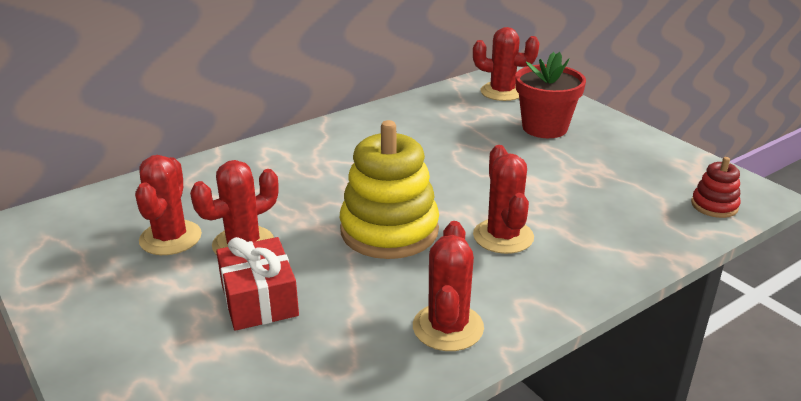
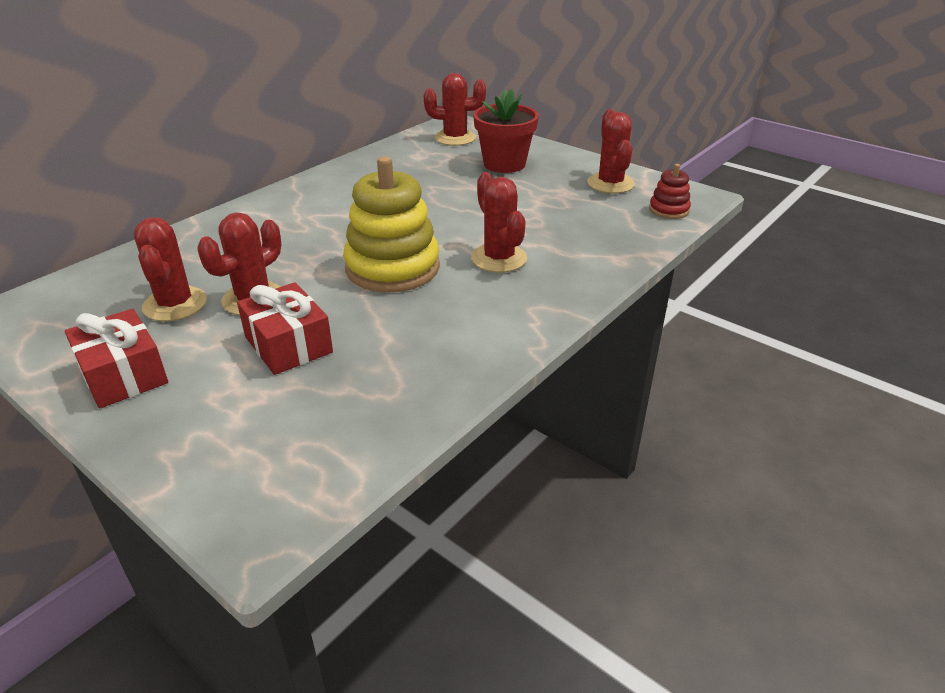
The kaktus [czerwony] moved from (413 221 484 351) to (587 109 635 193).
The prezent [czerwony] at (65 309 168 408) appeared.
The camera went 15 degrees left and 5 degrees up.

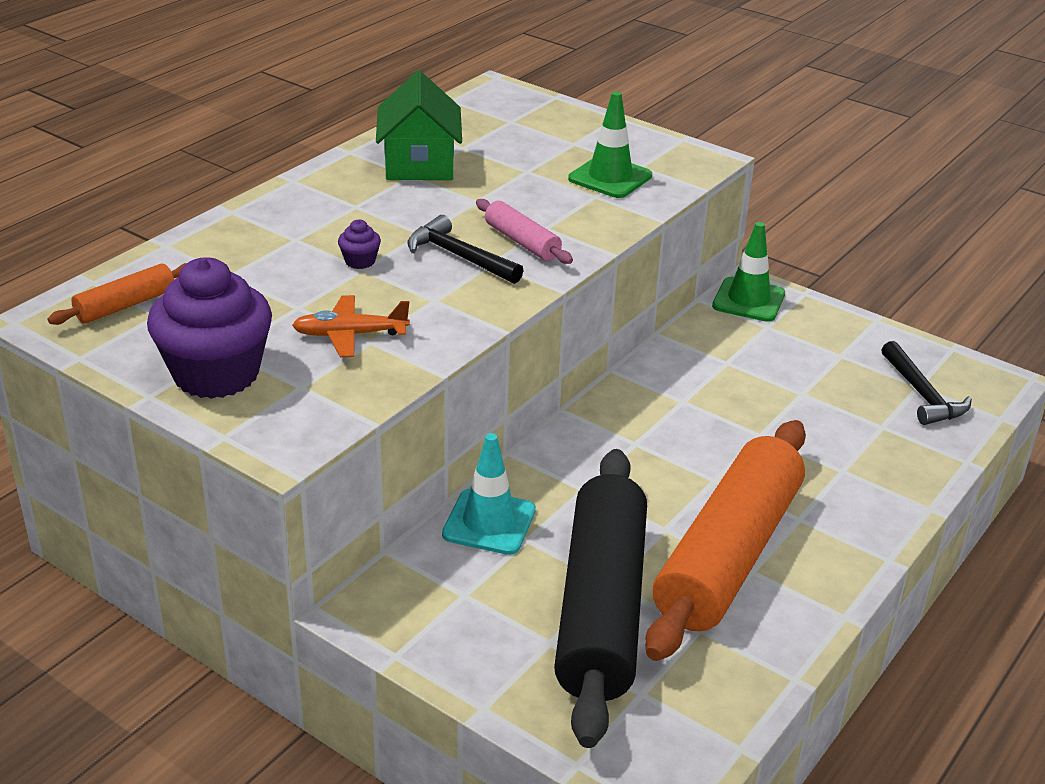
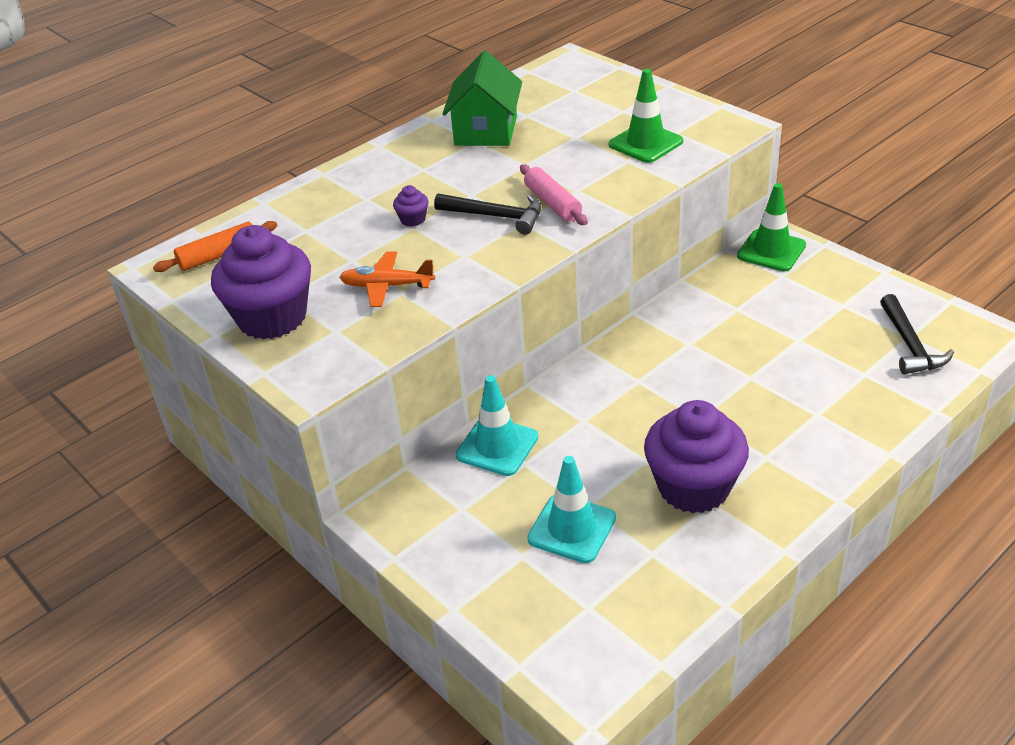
The młotek [czarny] at (407 215 524 284) turned 150 degrees clockwise.
The wałek do ciasta [czarny] at (554 449 647 748) was replaced by the pachołek [turkusowy] at (527 456 616 563).
The wałek do ciasta [pomarańczowy] at (645 420 806 661) was replaced by the muffinka [fioletowy] at (644 400 749 513).
The camera went 15 degrees right and 5 degrees up.

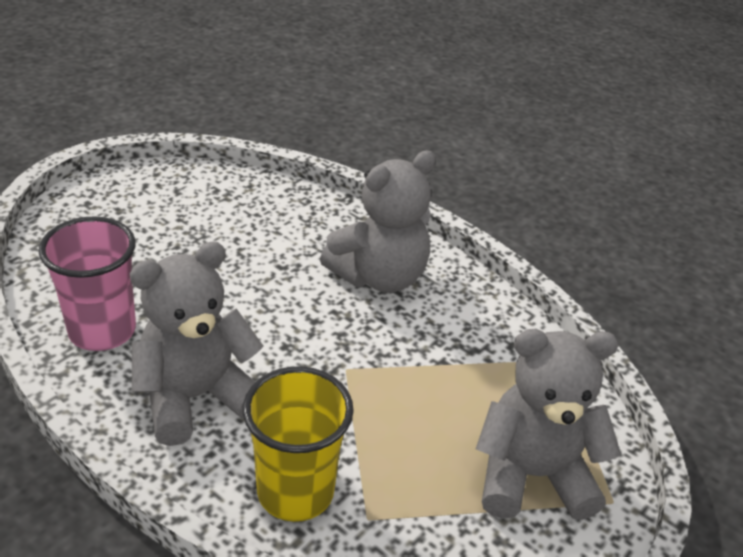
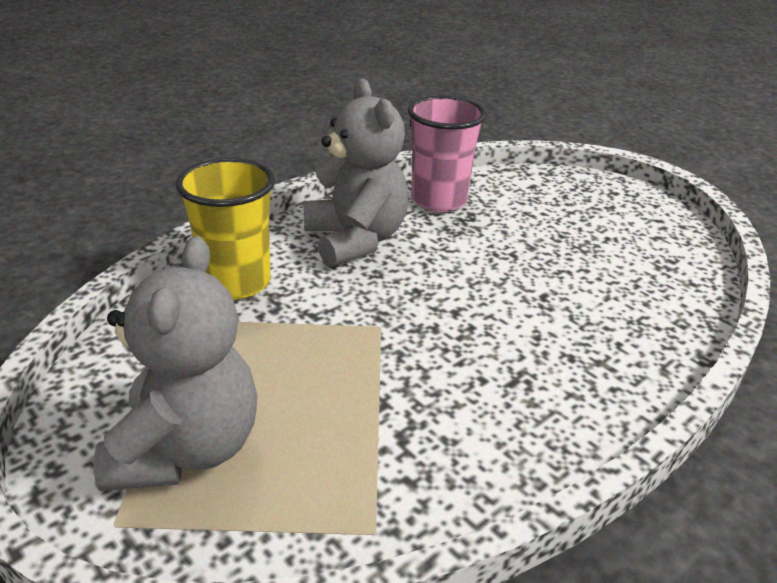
The miś [szary] at (320 151 436 293) disappeared.
The camera went 100 degrees right and 5 degrees down.

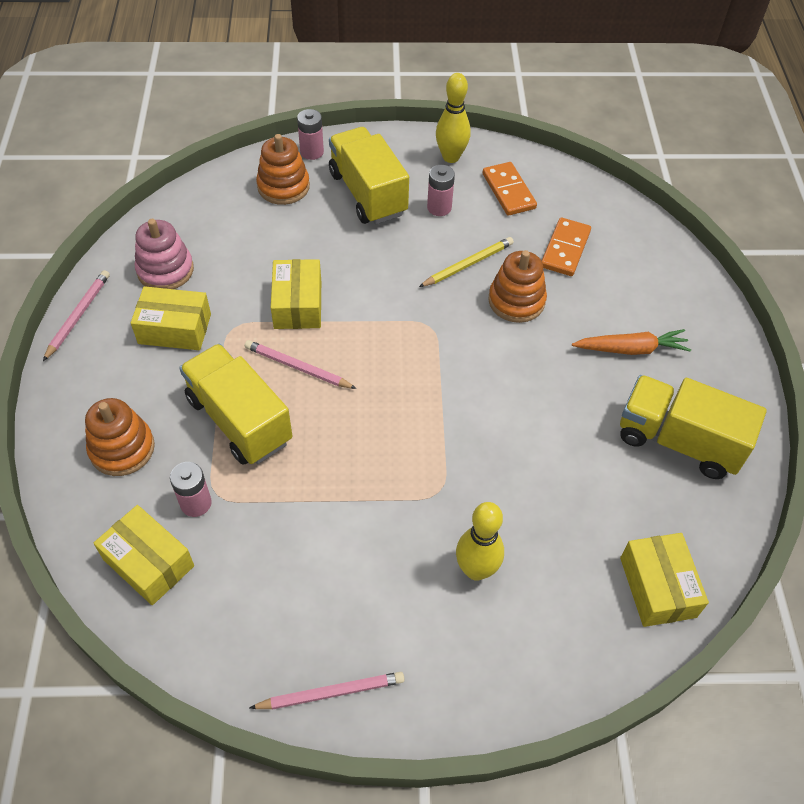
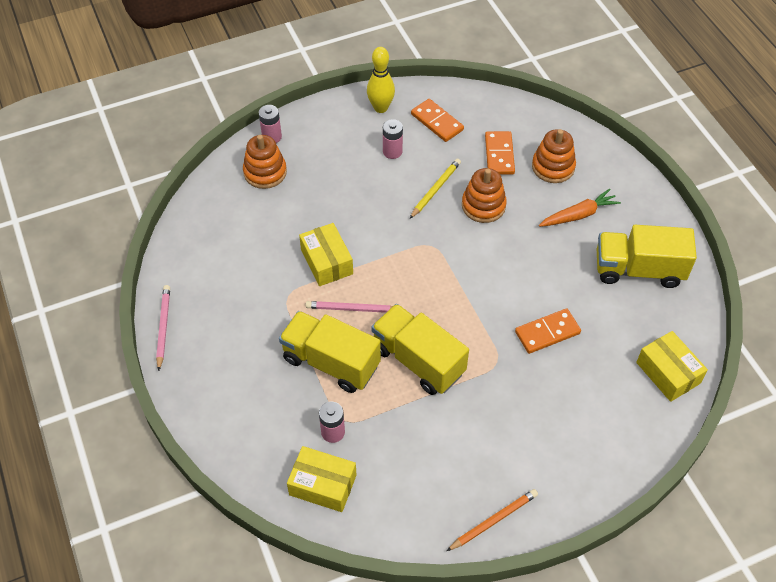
The zabawka nakładanka [pomarańczowy] moved from (85 398 155 476) to (532 129 576 183).
The pudełko [żółty] at (131 286 211 350) disappeared.
The zabawka nakładanka [różowy] at (135 219 194 289) disappeared.
The ołówek [różowy] at (249 672 405 710) became the ołówek [pomarańczowy] at (447 489 538 551).
The ciężarówka [żółty] moved from (329 127 409 224) to (371 304 469 395).
The kręgiel [żółty] at (456 502 504 581) disappeared.
The kostka domina [pomarańczowy] at (515 308 581 354) appeared.
The camera went 20 degrees left and 0 degrees up.

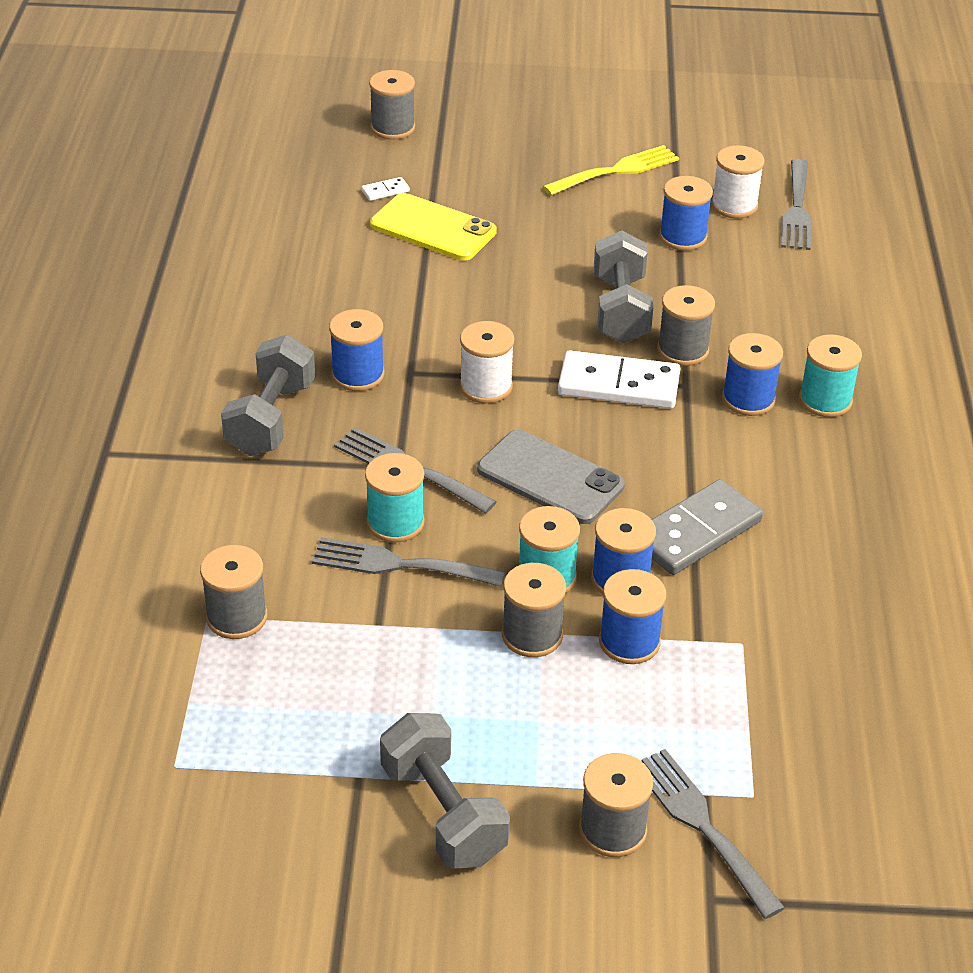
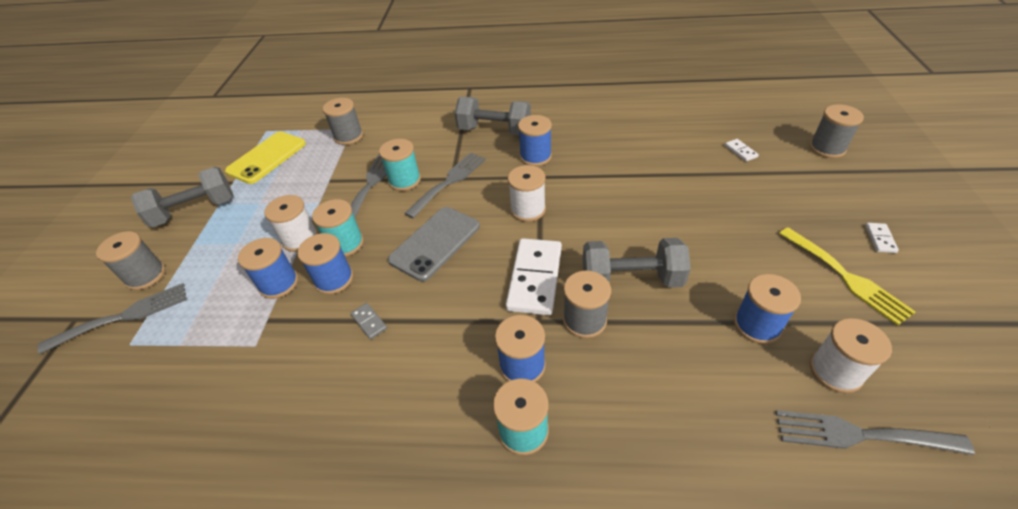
The telefon [żółty] moved from (370 193 497 261) to (225 132 306 184).
The szpulka [szary] at (502 563 566 657) became the szpulka [biały] at (264 195 318 252).
The kostka domina [szary] at (651 479 763 575) changed to 0.43 times the size.
The kostka domina [biały] at (865 223 899 253) appeared.
The camera went 95 degrees right and 5 degrees up.

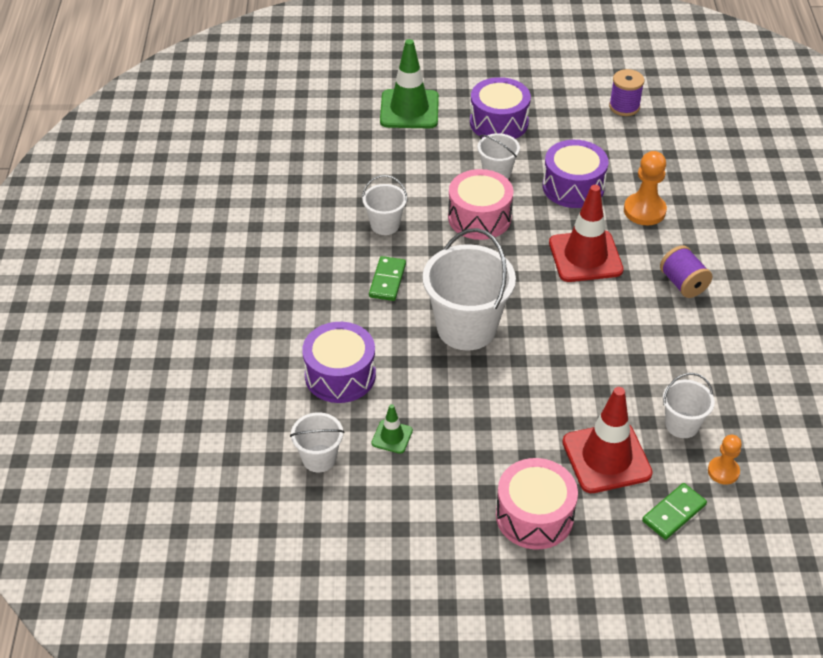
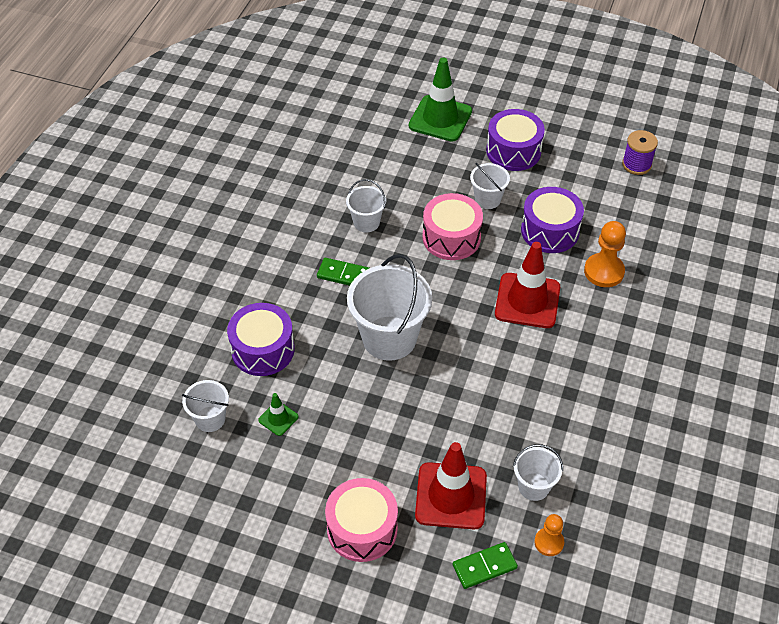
The kostka domina [zielony] at (369 256 406 301) turned 75 degrees clockwise.
The szpulka [fioletowy] at (660 245 712 298) disappeared.
The camera went 20 degrees right and 5 degrees up.

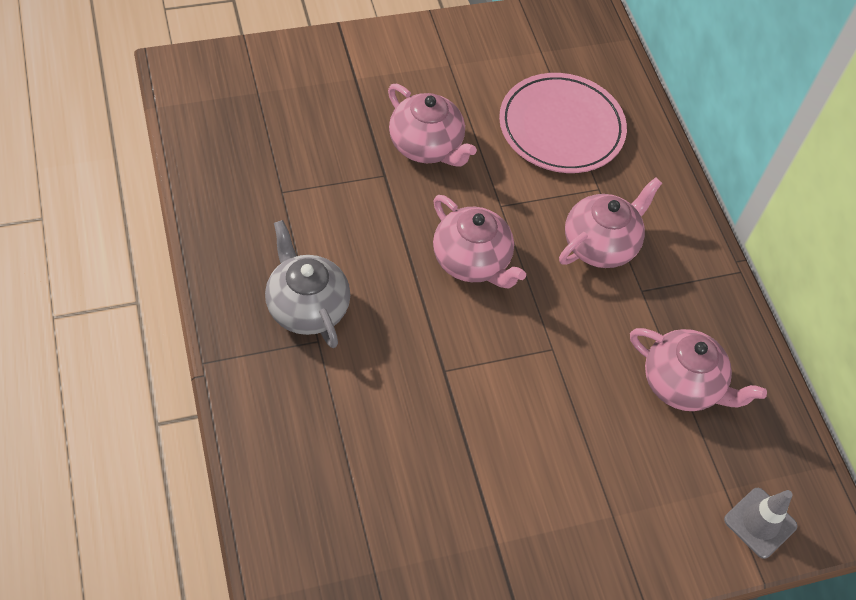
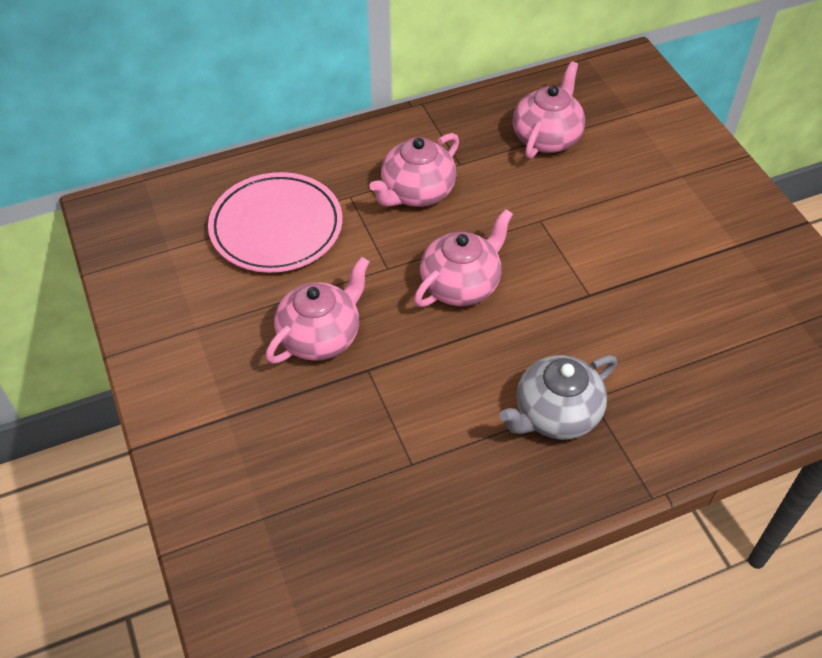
The imbryk [różowy] at (559 177 662 268) turned 90 degrees counterclockwise.
The pachołek [szary] at (724 488 798 559) disappeared.
The camera went 90 degrees left and 5 degrees down.

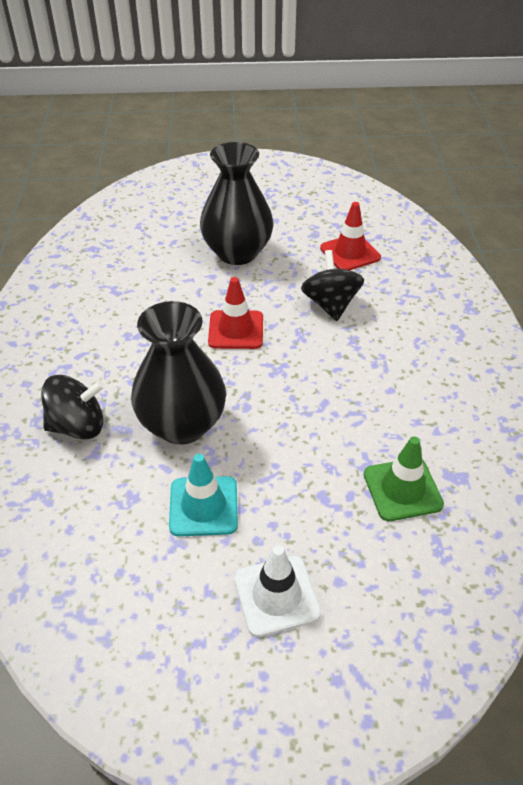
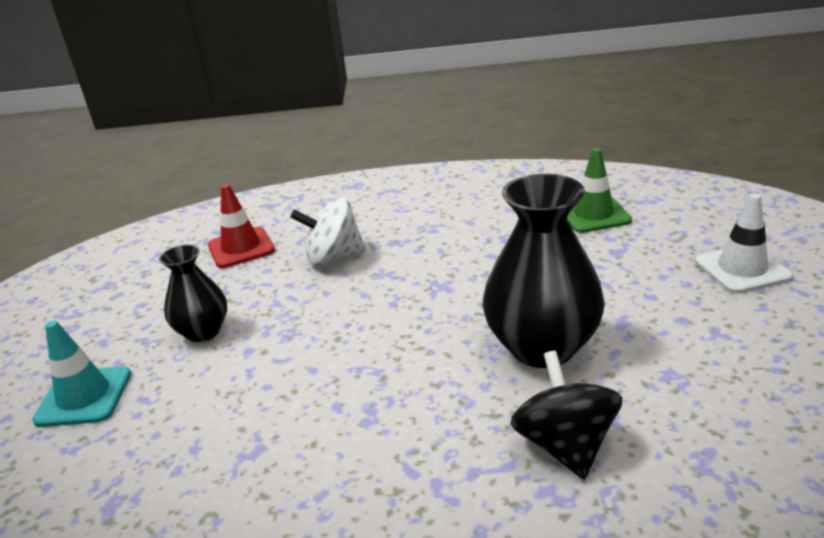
The pachołek [turkusowy] moved from (169 454 238 536) to (32 320 131 427).
The wazon [czarny] at (200 142 274 265) changed to 0.58 times the size.
The pachołek [czerwony] at (208 277 263 349) disappeared.
The bączek [czarny] at (301 250 364 321) became the bączek [biały] at (290 198 366 266).
The camera went 85 degrees left and 15 degrees down.

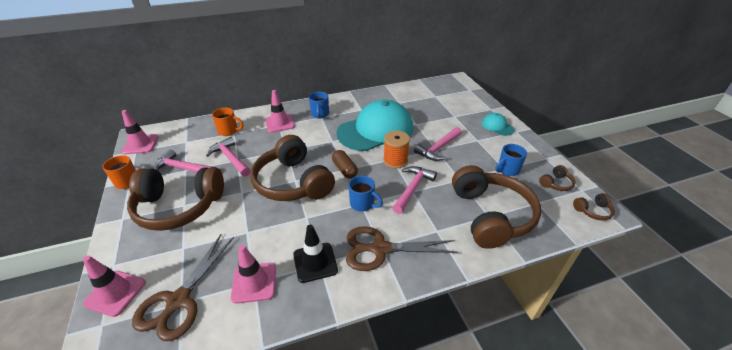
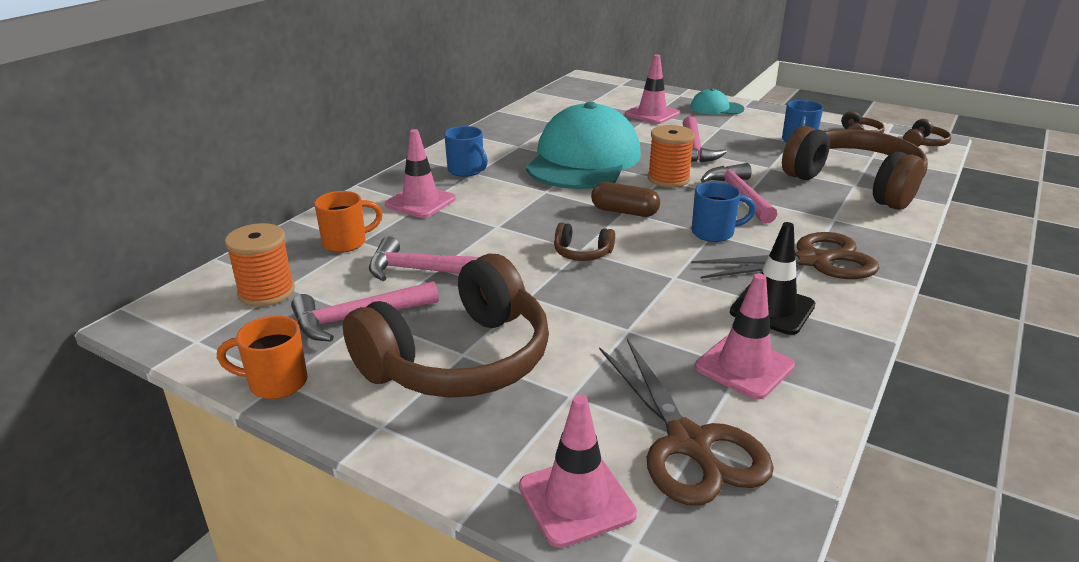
The pachołek [różowy] moved from (122 110 159 154) to (625 54 680 124).
The słuchawki [brązowy] at (250 135 335 201) changed to 0.40 times the size.
The nożyczki [brązowy] at (346 226 458 271) turned 150 degrees counterclockwise.
The szpulka [pomarańczowy] at (225 223 295 307) appeared.
The camera went 40 degrees left and 10 degrees down.

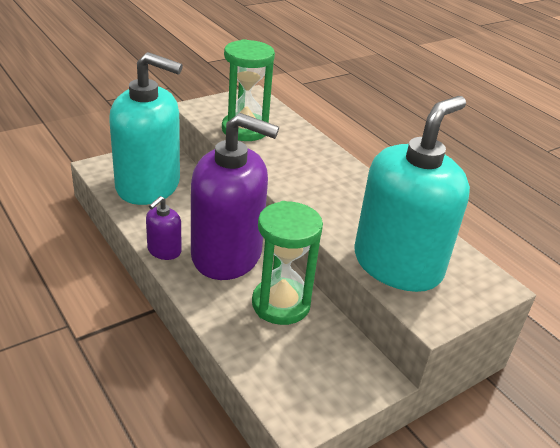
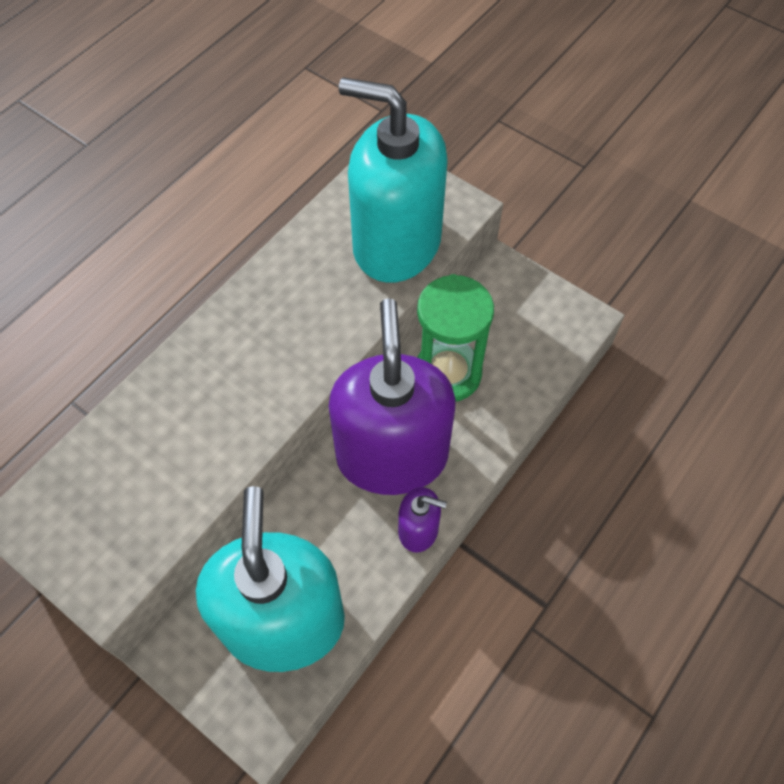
The klepsydra [zielony] at (222 39 275 141) disappeared.
The camera went 105 degrees left and 25 degrees up.

